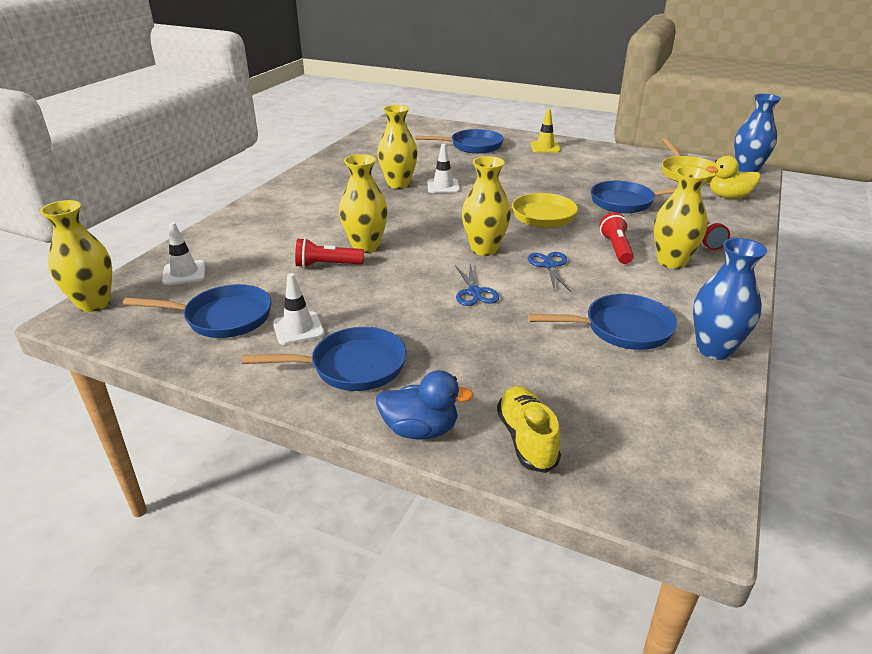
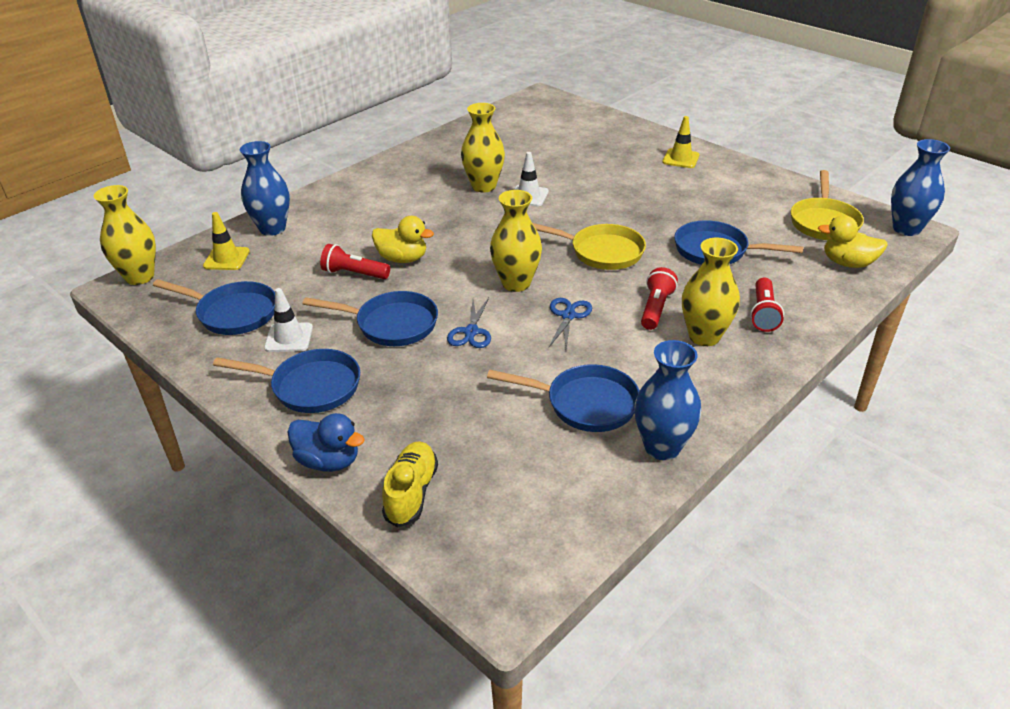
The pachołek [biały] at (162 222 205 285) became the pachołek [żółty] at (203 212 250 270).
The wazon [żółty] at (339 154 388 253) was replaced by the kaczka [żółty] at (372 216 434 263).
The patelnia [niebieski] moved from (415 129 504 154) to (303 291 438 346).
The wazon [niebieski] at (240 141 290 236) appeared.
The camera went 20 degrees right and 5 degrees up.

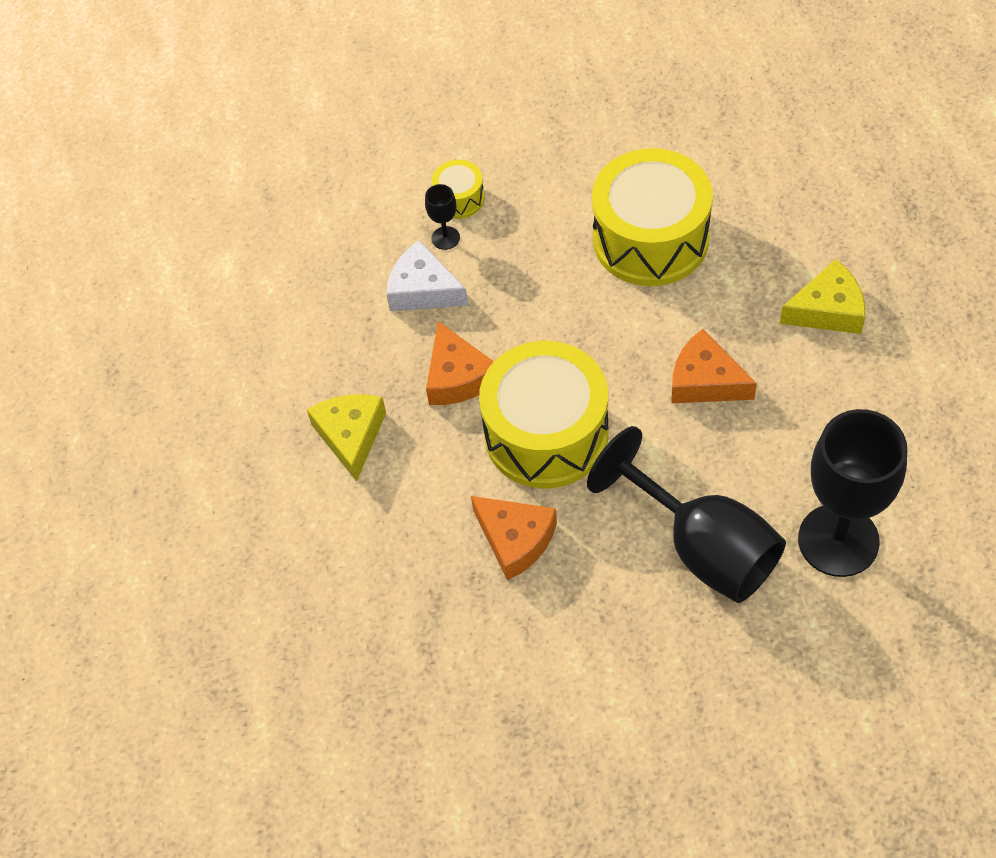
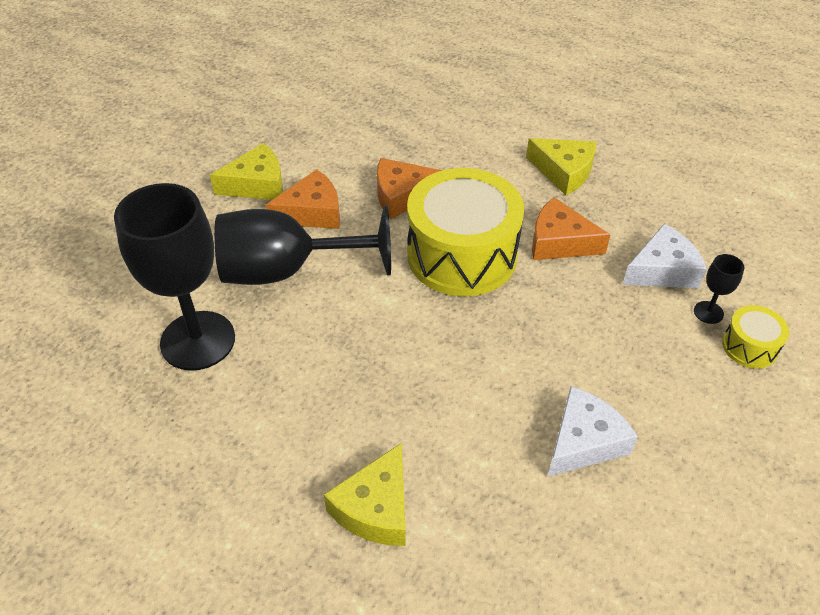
The bęben [żółty] at (592 148 713 286) was replaced by the ser [biały] at (548 386 638 477).
The ser [pomarańczowy] moved from (671 329 757 403) to (266 169 340 229).
The ser [żółty] at (210 143 283 200) appeared.
The camera went 125 degrees right and 10 degrees down.

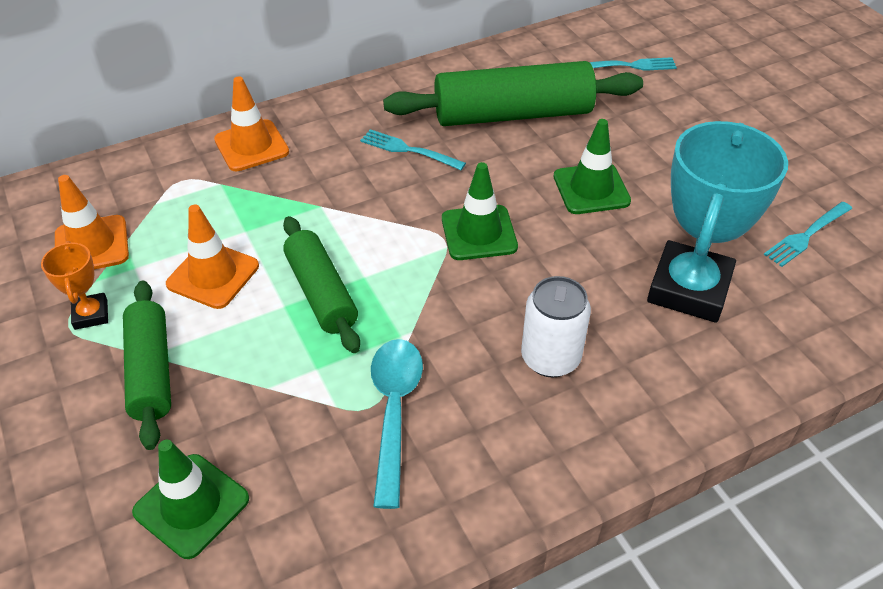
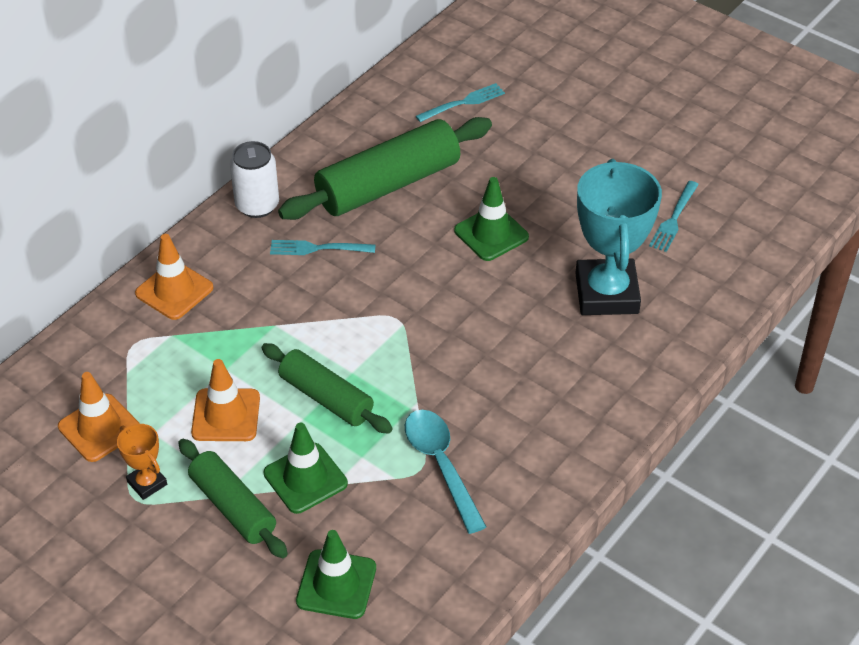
The pachołek [zielony] moved from (442 162 518 260) to (264 423 348 514).
The puszka [biały] moved from (521 276 591 378) to (230 141 279 218).
The camera went 25 degrees left and 0 degrees up.

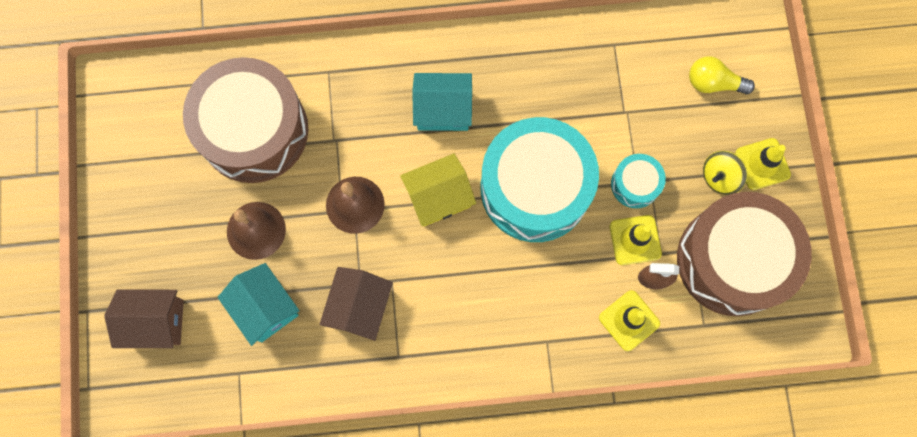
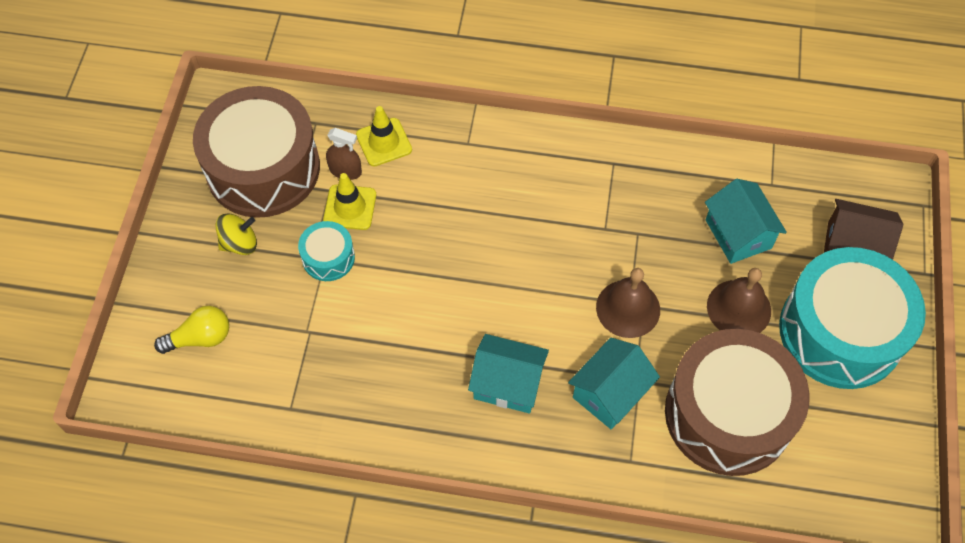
The domek [brązowy] at (319 267 393 341) disappeared.
The domek [żółty] at (400 153 476 226) disappeared.
The bęben [turkusowy] moved from (481 117 599 242) to (779 247 926 389).
The żarówka [żółty] at (689 56 755 94) turned 45 degrees counterclockwise.
The pachołek [żółty] at (735 138 791 190) disappeared.
The domek [turkusowy] at (568 338 660 429) appeared.
The camera went 165 degrees left and 15 degrees down.

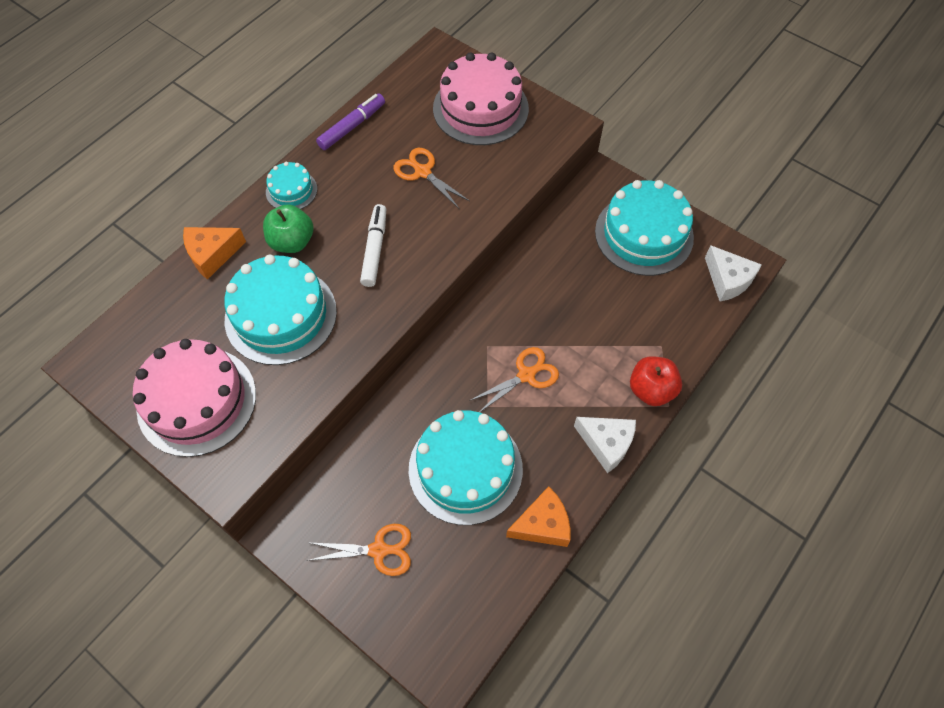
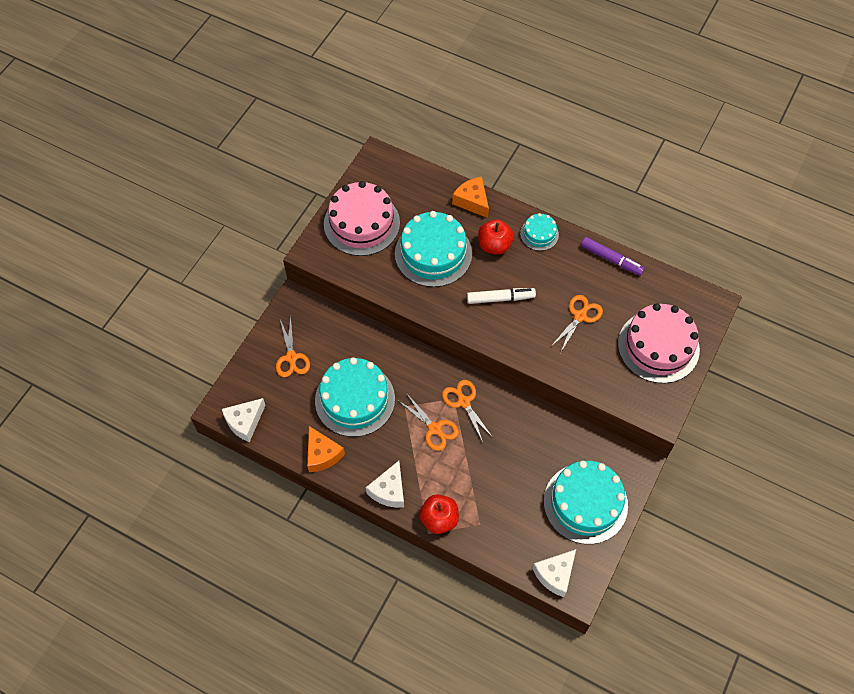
The jabłko [zielony] at (263 205 314 253) became the jabłko [czerwony] at (478 220 514 255).
The ser [biały] at (222 398 266 442) appeared.
The nożyczki [pomarańczowy] at (442 380 493 442) appeared.
The camera went 80 degrees right and 0 degrees up.

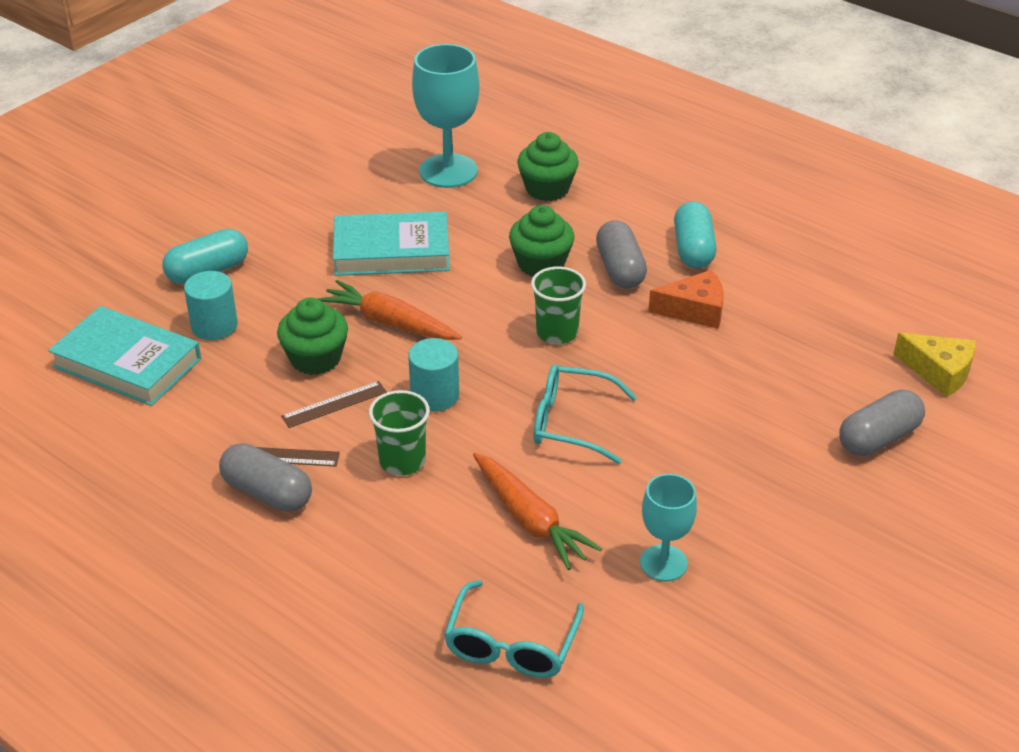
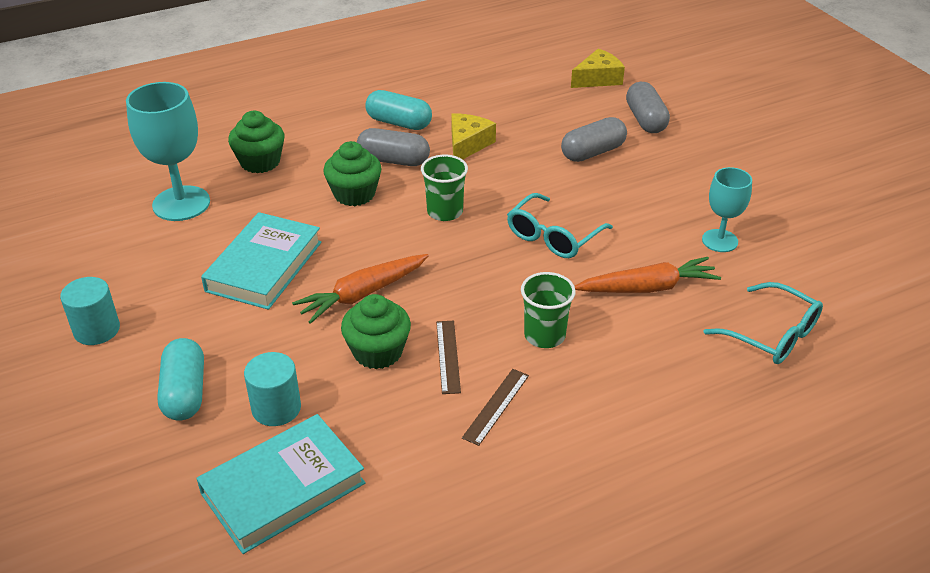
The kapsułka [szary] moved from (219 443 312 512) to (561 117 627 162).
The walec [turkusowy] moved from (408 338 459 411) to (60 277 120 345).
The ser [pomarańczowy] at (648 270 724 329) became the ser [żółty] at (451 113 496 159).
The camera went 65 degrees left and 0 degrees up.

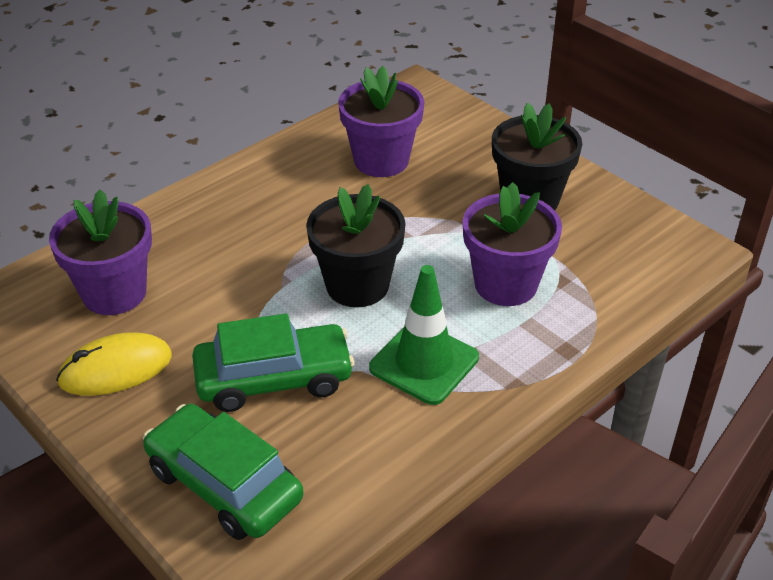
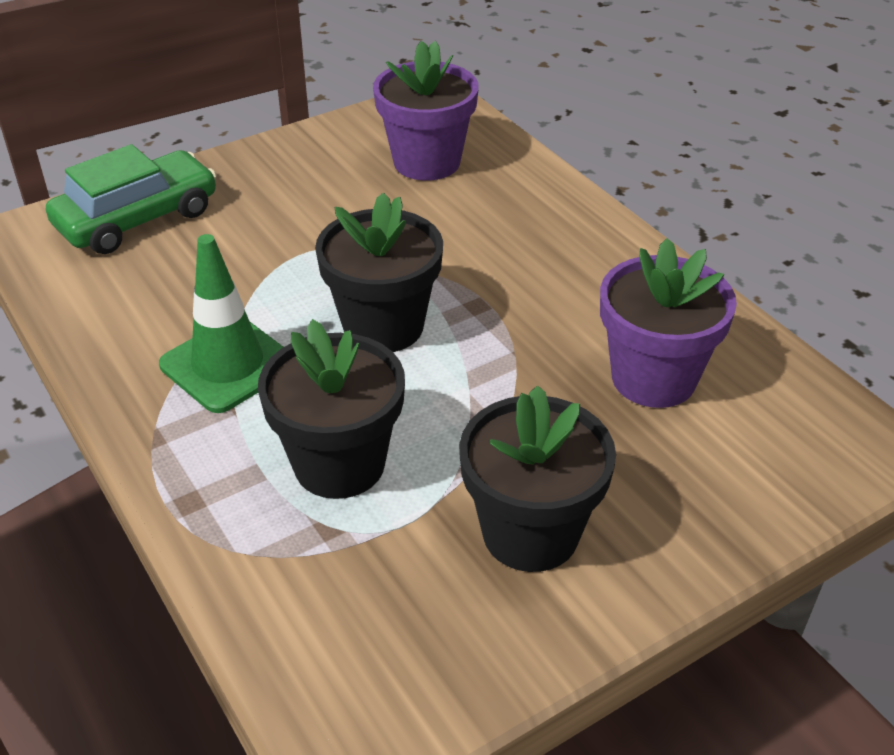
The myszka [żółty] at (56 332 172 396) disappeared.
The samochód [zielony] at (192 314 354 412) disappeared.
The doniczka [fioletowy] at (463 182 562 306) became the doniczka [czarny] at (258 319 405 499).
The camera went 100 degrees right and 0 degrees up.

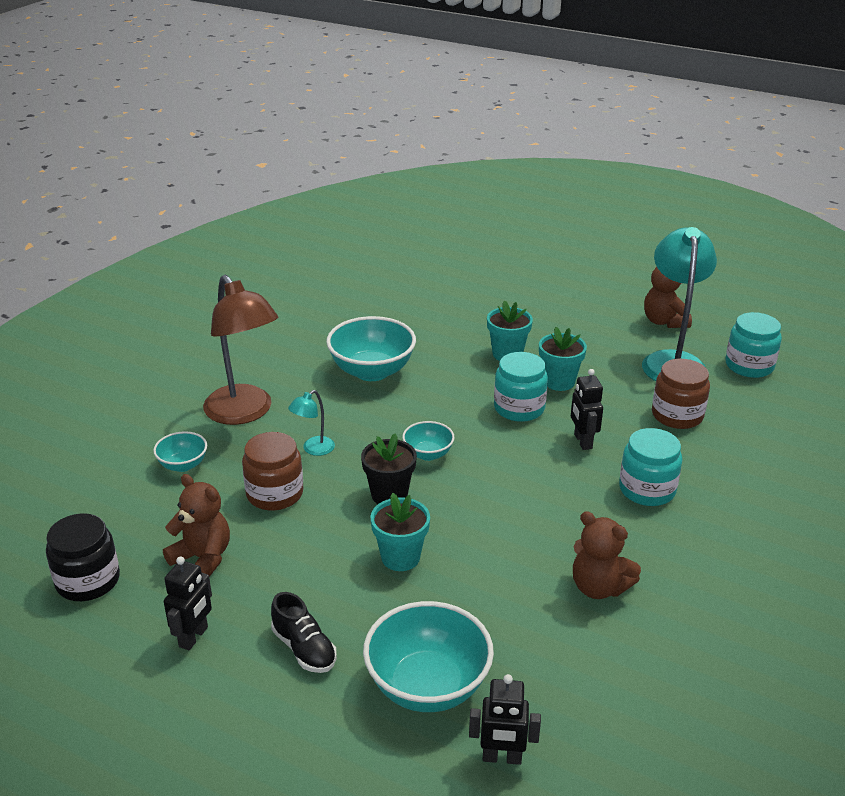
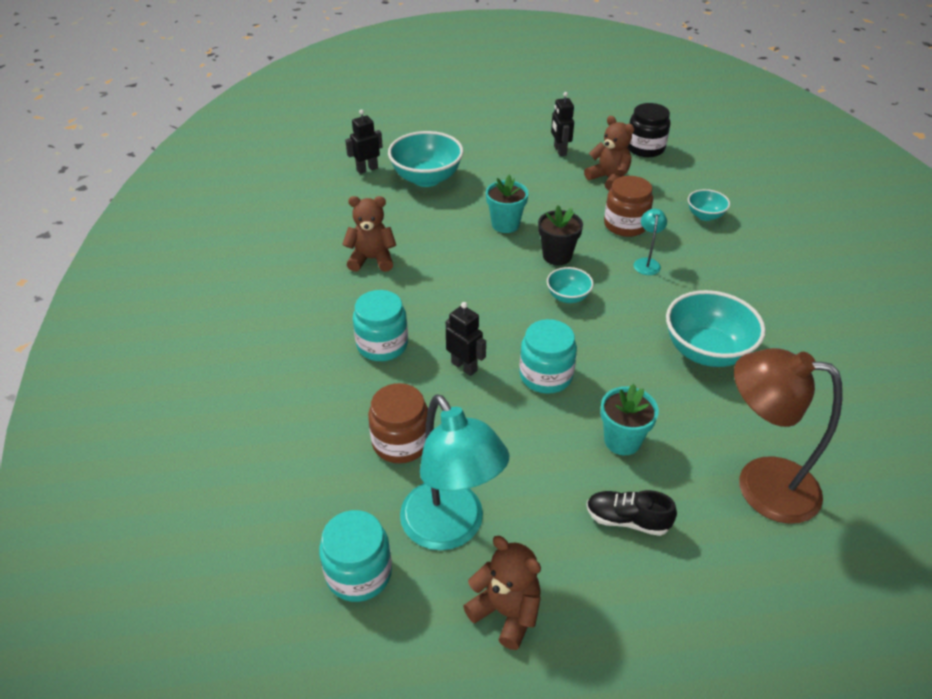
The miś [brązowy] at (163 474 230 577) turned 135 degrees counterclockwise.
The lampka [brązowy] moved from (203 275 278 425) to (734 348 843 524).
The but [czarny] moved from (271 592 337 673) to (587 490 677 536).
The doniczka [turkusowy] at (539 327 587 391) disappeared.
The camera went 145 degrees right and 10 degrees up.

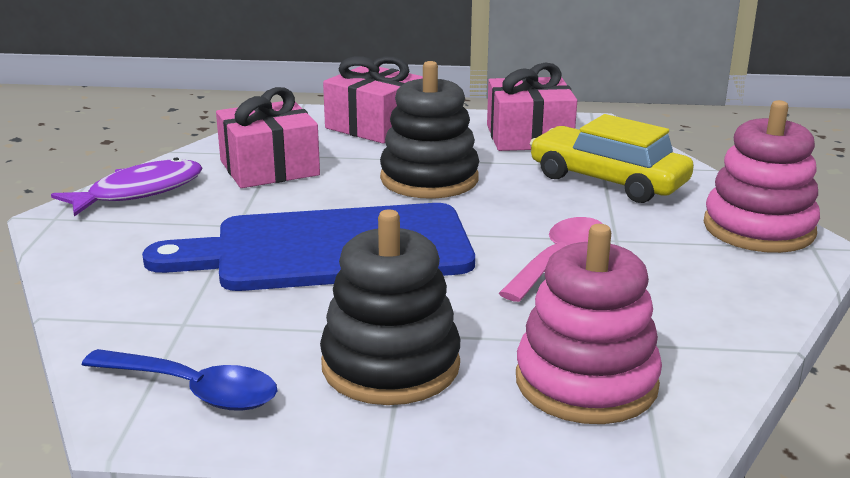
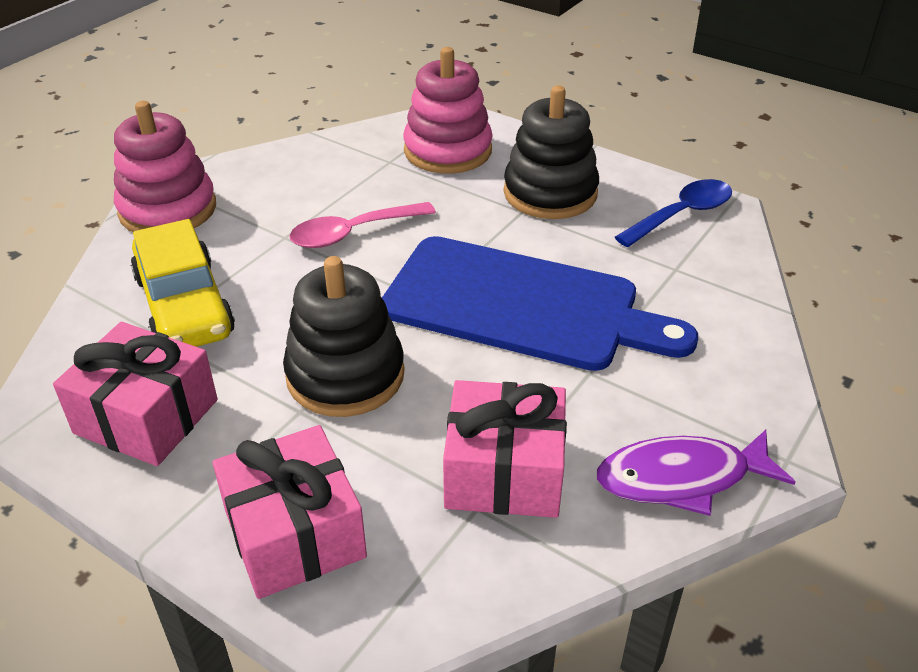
The łyżka [niebieski] at (81 349 278 411) turned 90 degrees clockwise.
The camera went 150 degrees left and 15 degrees up.

